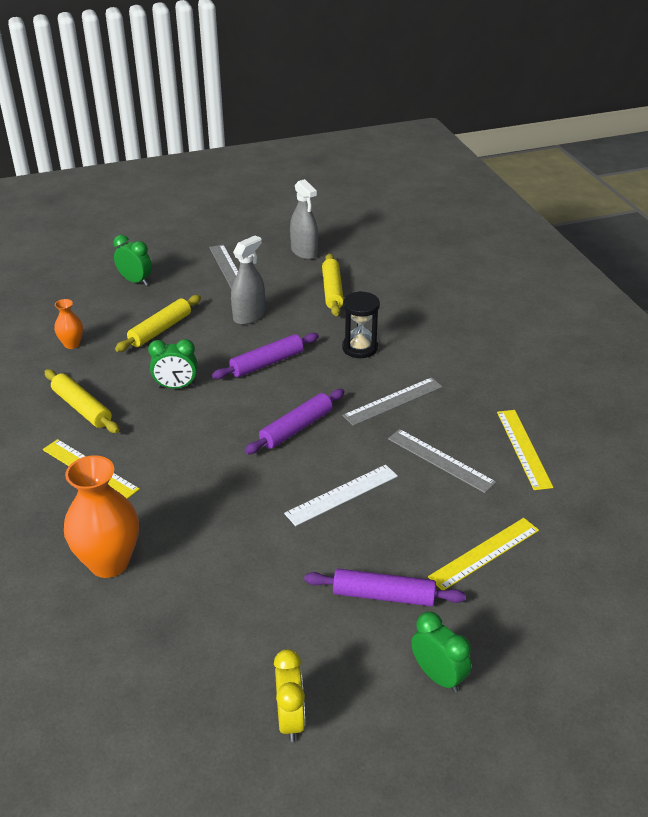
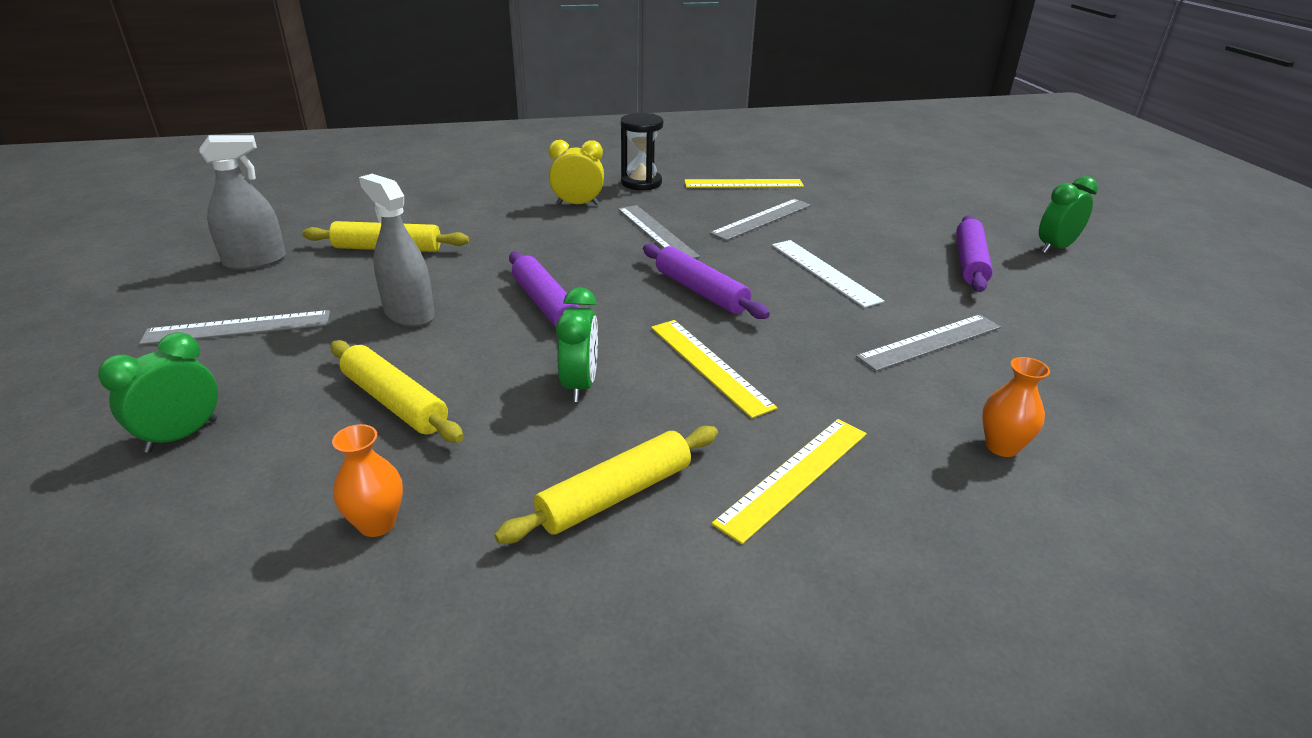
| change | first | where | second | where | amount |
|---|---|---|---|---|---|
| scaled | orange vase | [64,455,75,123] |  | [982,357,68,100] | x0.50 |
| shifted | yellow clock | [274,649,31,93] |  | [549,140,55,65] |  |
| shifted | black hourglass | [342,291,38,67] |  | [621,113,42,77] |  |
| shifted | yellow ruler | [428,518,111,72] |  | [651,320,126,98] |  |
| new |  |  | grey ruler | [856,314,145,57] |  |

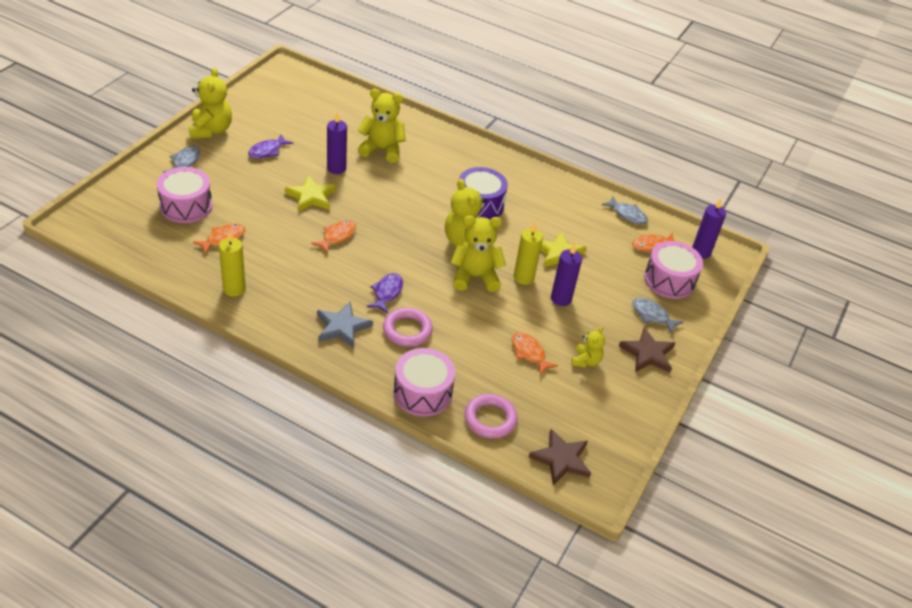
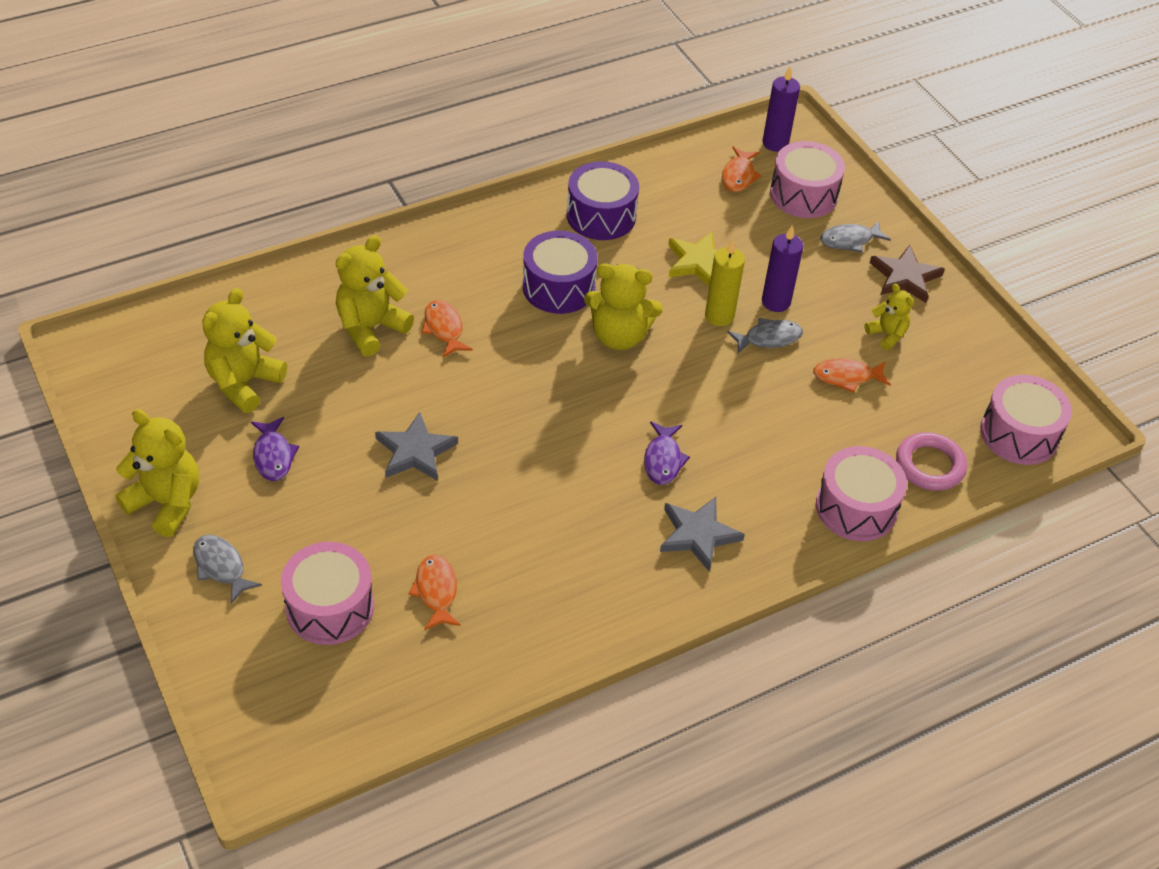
| change | first | where | second | where | amount |
|---|---|---|---|---|---|
| gone | yellow candle | [219,231,27,66] |  |  |  |
| repainted | yellow star | [285,175,51,37] | grey star | [375,412,83,69] |  |
| shifted | orange fish | [311,220,45,34] |  | [422,300,51,57] |  |
| gone | purple candle | [327,112,20,62] |  |  |  |
| rotated | purple fish | [367,273,36,40] |  | [644,421,46,64] | 135 degrees counterclockwise |
| gone | pink ring | [383,308,50,39] |  |  |  |
| shifted | yellow teddy bear | [451,216,55,76] |  | [202,288,85,125] |  |
| swapped | brown star | [528,429,63,56] | pink drum | [980,375,92,90] |  |
| shifted | grey fish | [602,196,46,28] |  | [727,318,76,36] |  |
| new |  |  | purple drum | [567,161,72,79] |  |

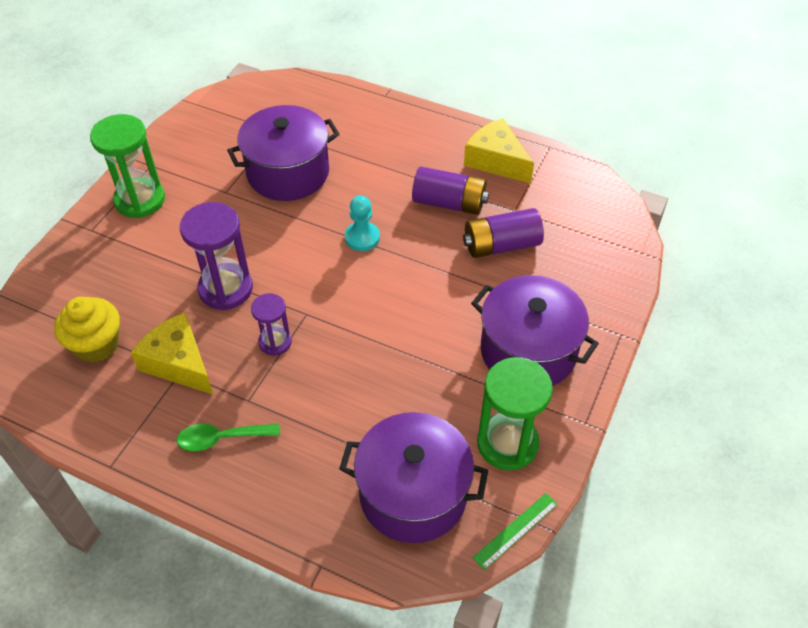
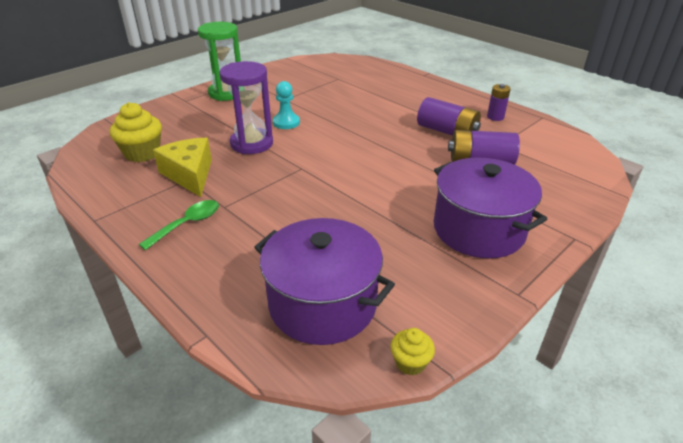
| change | first | where | second | where | amount |
|---|---|---|---|---|---|
| rotated | green spoon | [176,424,104,28] |  | [139,200,80,50] | 120 degrees clockwise |
| gone | purple pot | [227,105,113,96] |  |  |  |
| gone | purple hourglass | [251,293,41,63] |  |  |  |
| shifted | turquoise pawn | [345,195,35,56] |  | [273,81,27,48] |  |
| swapped | yellow cheese | [464,118,70,65] | purple battery | [487,84,24,37] |  |
| swapped | green ruler | [473,493,85,77] | yellow cupcake | [391,328,44,48] |  |
| gone | green hourglass | [477,357,76,113] |  |  |  |

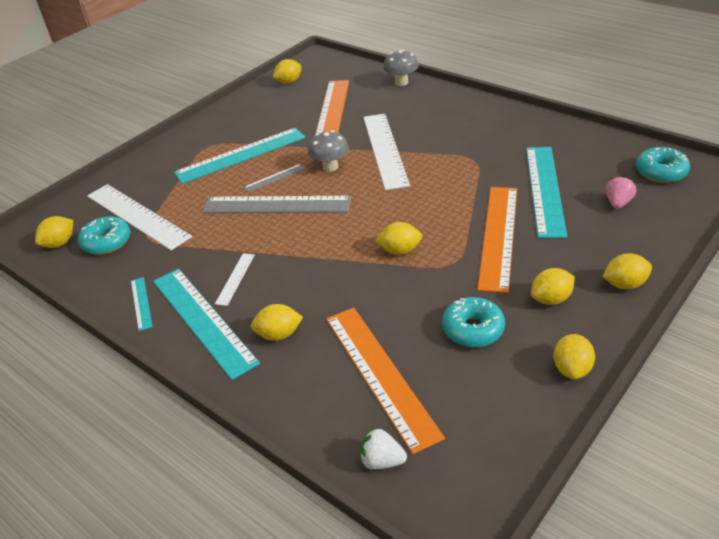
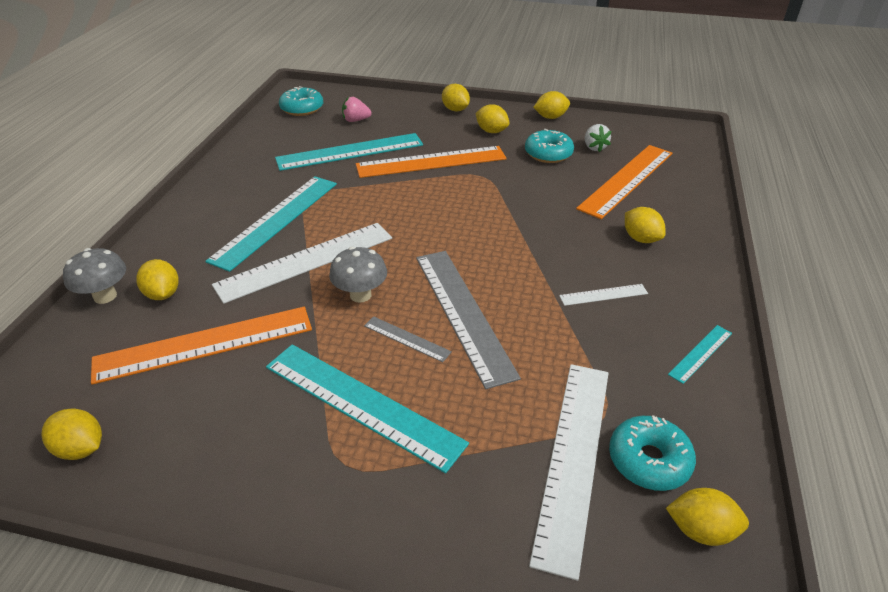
| change | first | where | second | where | amount |
|---|---|---|---|---|---|
| shifted | turquoise ruler | [153,269,107,111] |  | [205,176,132,96] |  |
| shifted | white strawberry | [360,428,47,42] |  | [585,124,26,28] |  |
| shifted | yellow lemon | [375,222,47,33] |  | [136,259,43,41] |  |

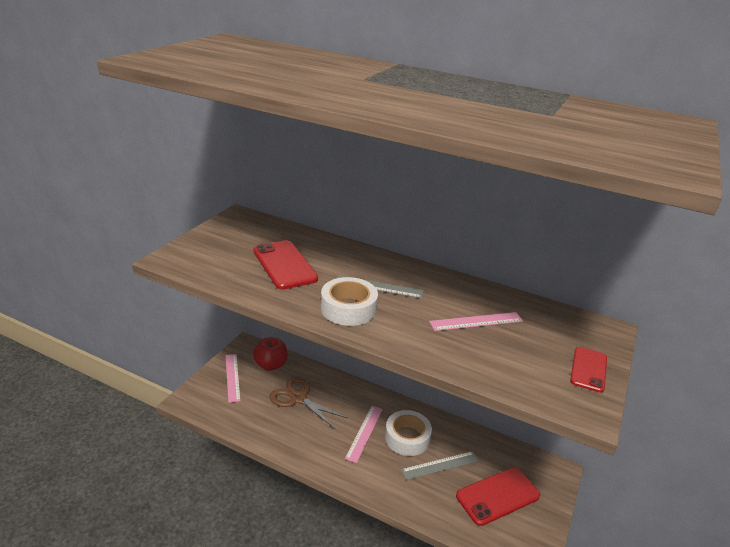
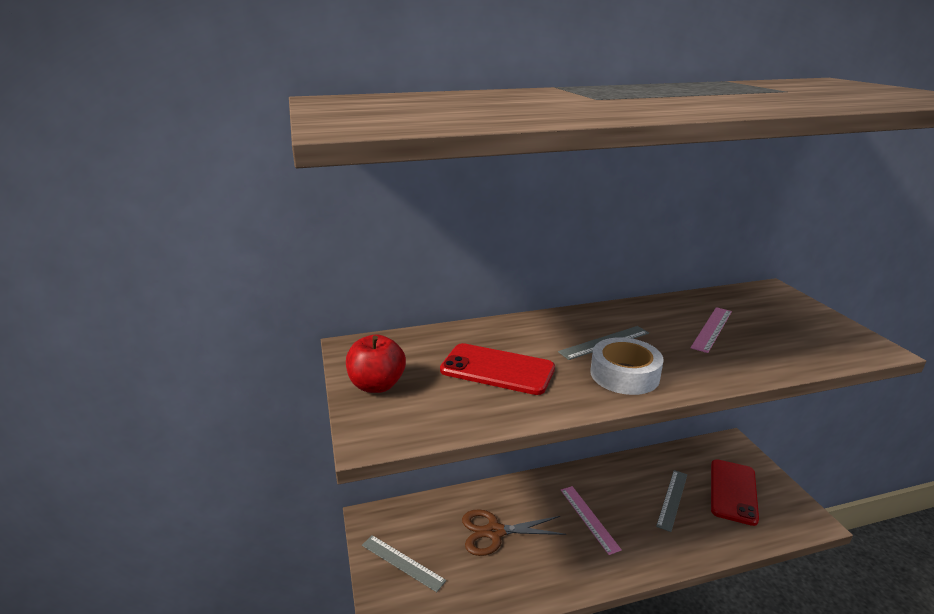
| change | first | where | second | where | amount |
|---|---|---|---|---|---|
| repainted | pink ruler | [225,354,16,49] | grey ruler | [362,535,84,57] |  |
| shifted | red apple | [253,337,35,34] |  | [346,334,60,59] |  |
| gone | white tape | [385,410,47,46] |  |  |  |
| gone | red phone | [570,347,37,46] |  |  |  |

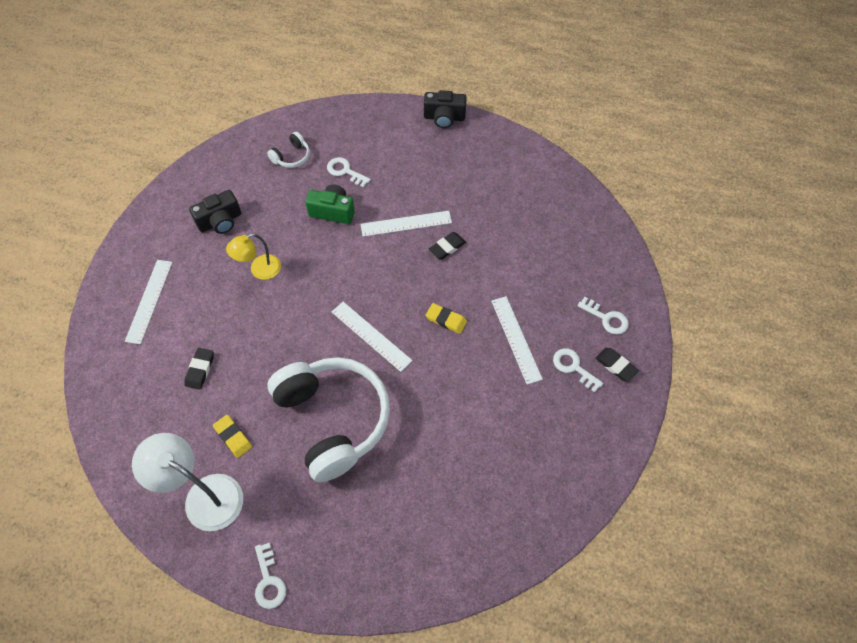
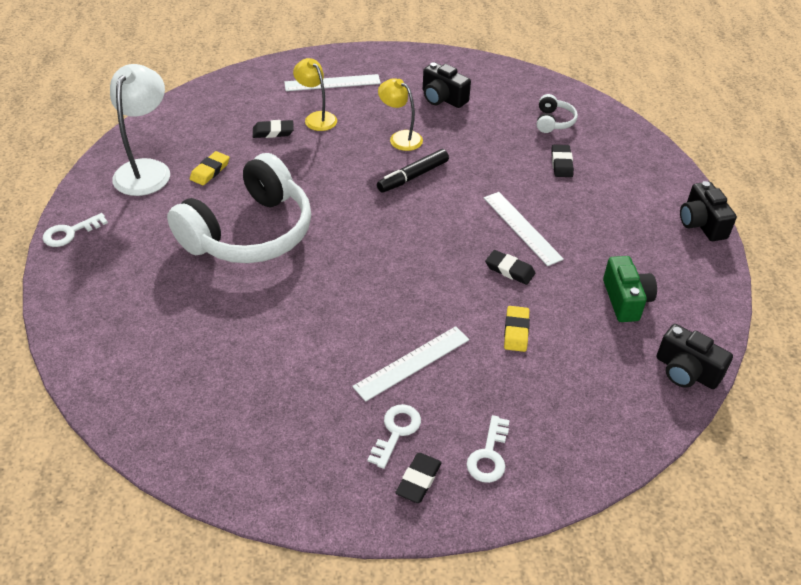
| change | first | where | second | where | amount |
|---|---|---|---|---|---|
| rotated | white headphones | [267,132,43,36] |  | [537,94,41,39] | 105 degrees counterclockwise |
| shifted | green camera | [305,184,50,40] |  | [603,256,54,66] |  |
| swapped | white key | [327,157,44,31] | black eraser | [551,145,23,32] |  |
| gone | white ruler | [332,302,81,70] |  |  |  |
| shifted | yellow eraser | [426,303,41,31] |  | [504,306,26,46] |  |
| new |  |  | yellow lamp | [293,58,44,73] |  |
| new |  |  | black marker | [377,149,72,44] |  |
| new |  |  | black camera | [656,324,77,65] |  |

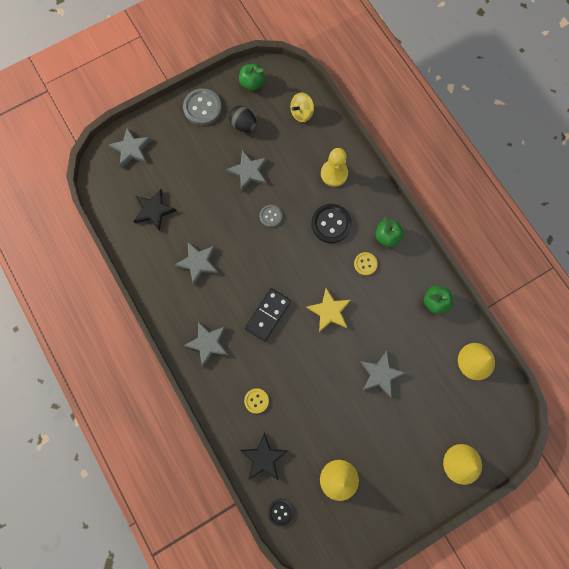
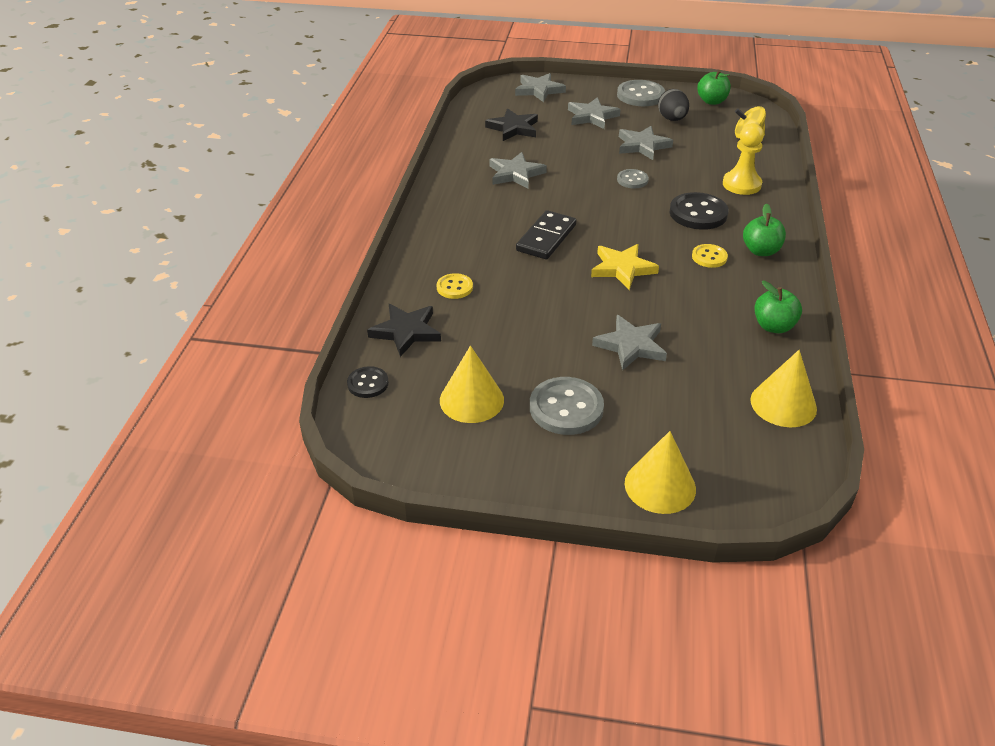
| change | first | where | second | where | amount |
|---|---|---|---|---|---|
| shifted | grey star | [184,322,45,45] |  | [568,97,53,32] |  |
| rotated | black domino | [245,288,46,54] |  | [516,210,60,49] | 45 degrees counterclockwise |
| new |  |  | grey button | [530,377,74,58] |  |

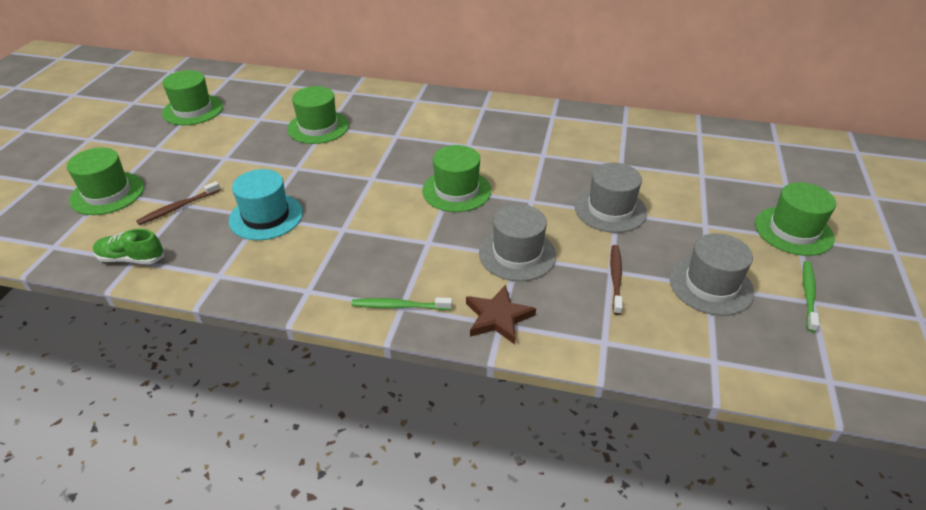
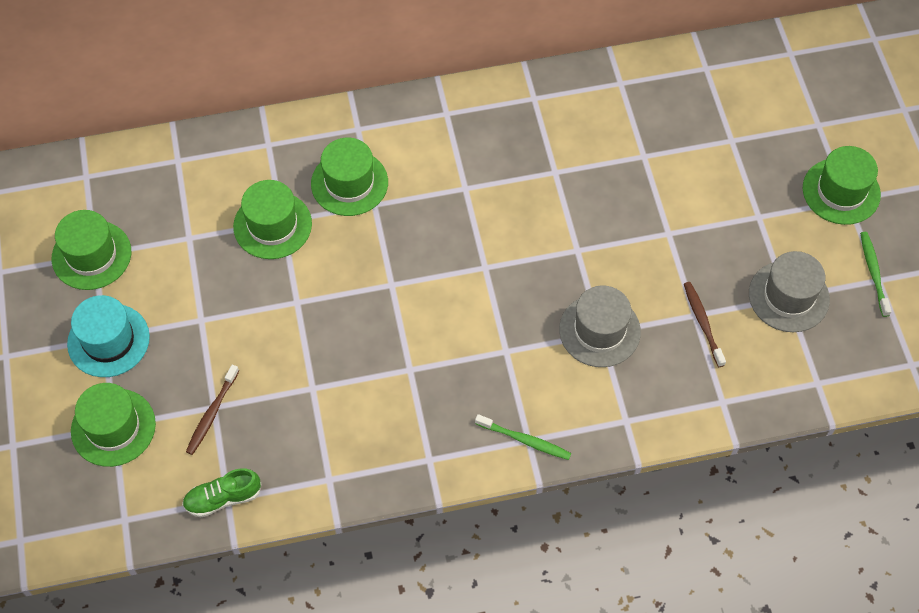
| change | first | where | second | where | amount |
|---|---|---|---|---|---|
| shifted | turquoise hat | [229,169,74,71] |  | [67,295,83,82] |  |
| rotated | green toothbrush | [351,297,101,13] |  | [475,414,96,46] | 135 degrees counterclockwise |
| shifted | green hat | [422,145,69,67] |  | [311,138,77,78] |  |
| gone | brown star | [466,285,70,59] |  |  |  |
| gone | grey hat | [575,163,72,70] |  |  |  |

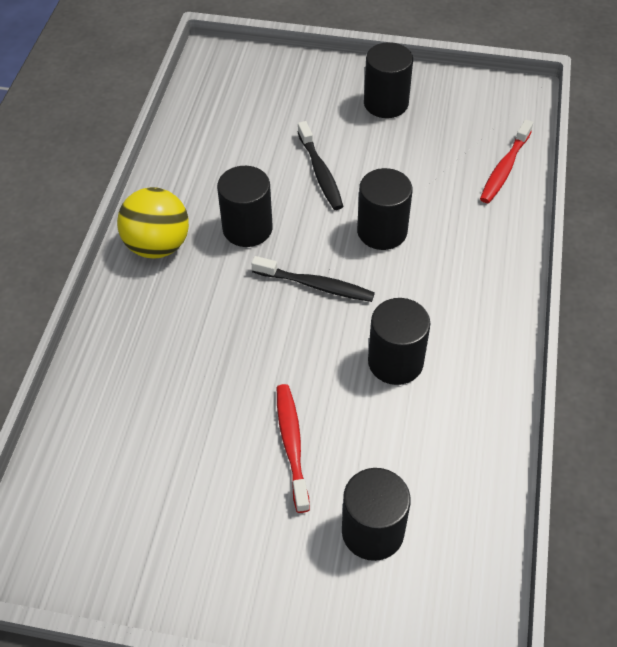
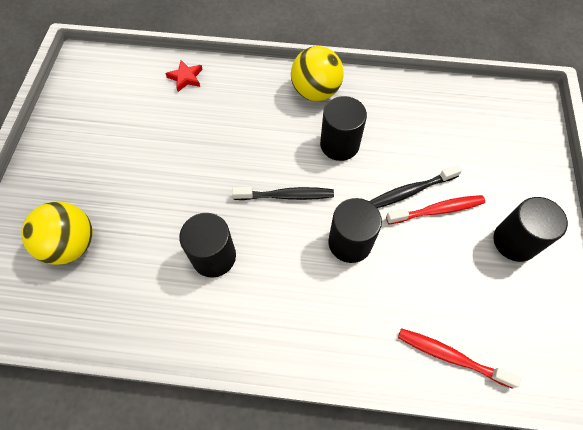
| change | first | where | second | where | amount |
|---|---|---|---|---|---|
| rotated | black toothbrush | [251,256,124,46] |  | [232,187,102,13] | 105 degrees counterclockwise |
| shifted | red toothbrush | [277,384,33,129] |  | [386,195,99,29] |  |
| swapped | black cylinder | [342,468,69,93] | yellow ball | [21,202,72,63] |  |
| new |  |  | red star | [165,60,38,32] |  |

